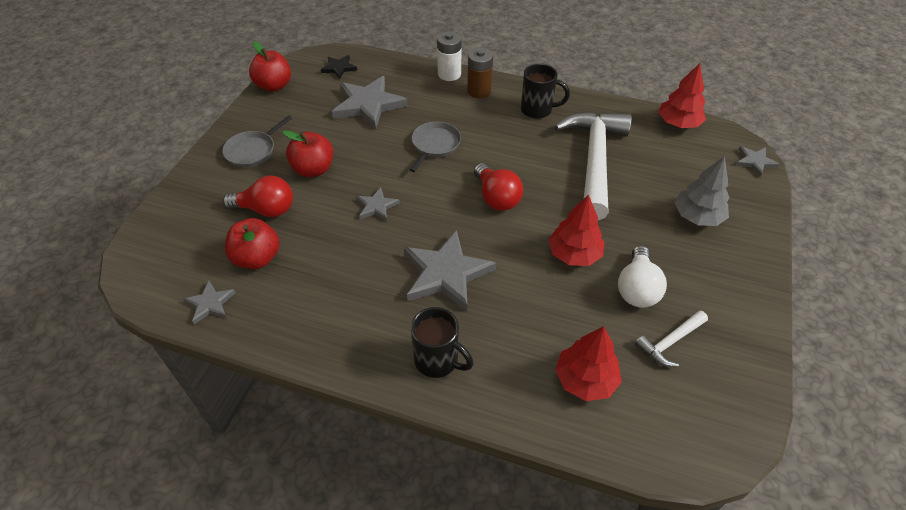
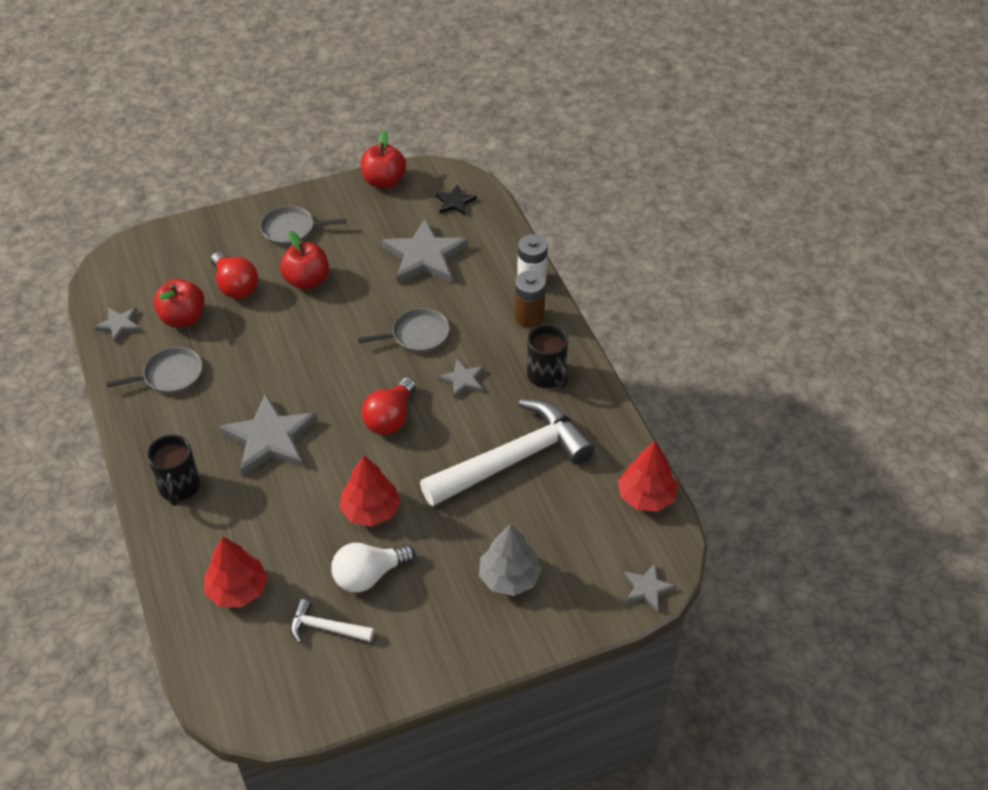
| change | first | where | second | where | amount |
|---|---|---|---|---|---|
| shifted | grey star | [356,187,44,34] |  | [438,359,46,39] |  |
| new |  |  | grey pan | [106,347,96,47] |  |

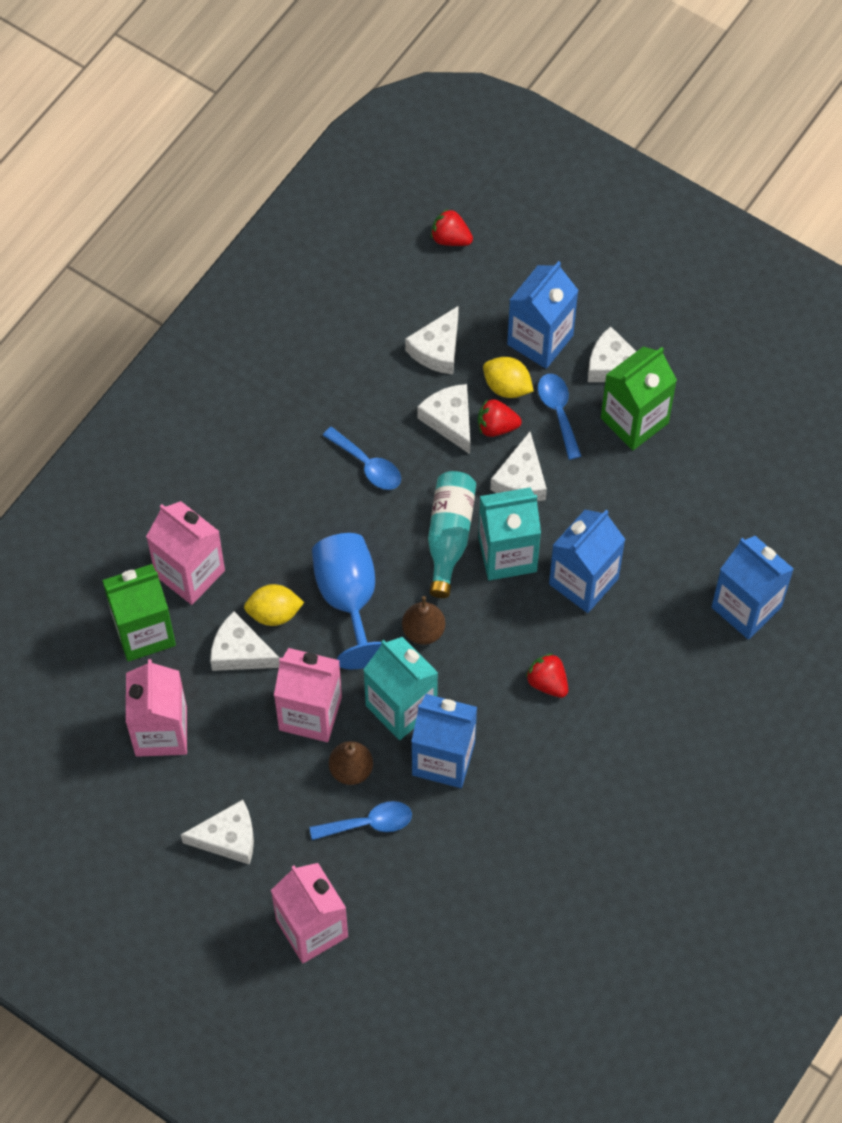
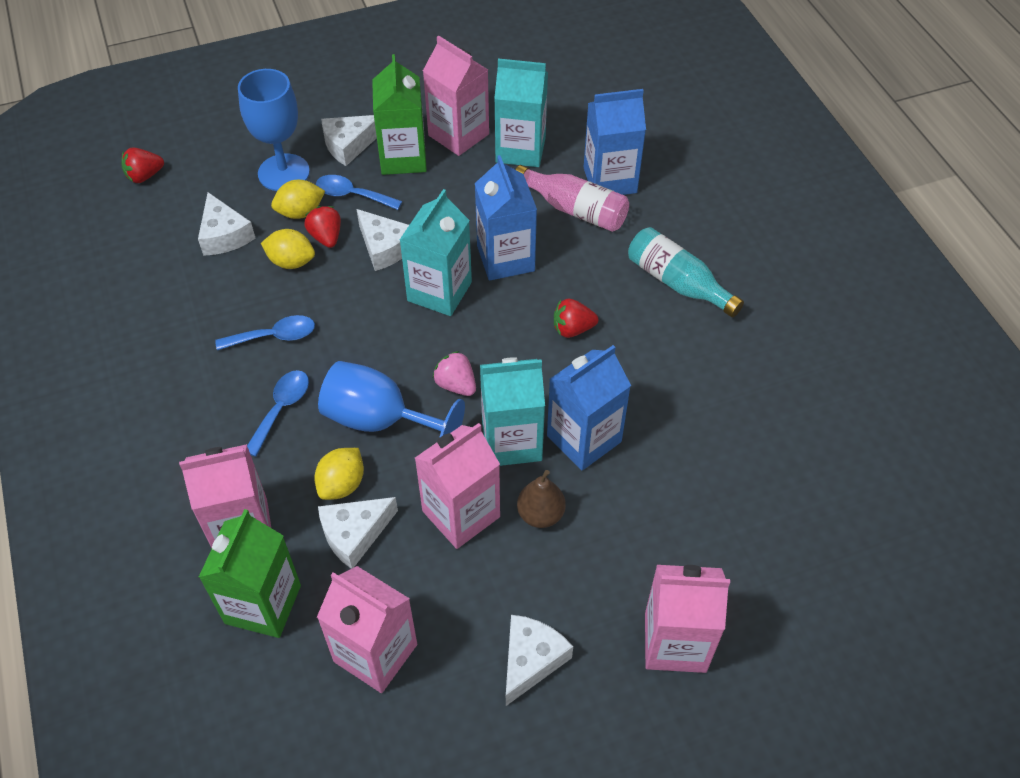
| change | first | where | second | where | amount |
|---|---|---|---|---|---|
| shifted | blue spoon | [309,801,103,39] |  | [247,370,62,87] |  |
| swapped | brown pear | [402,596,43,49] | pink strawberry | [433,351,43,45] |  |
| swapped | white cheese | [417,384,53,70] | yellow lemon | [261,229,54,40] |  |
| shifted | turquoise bottle | [428,471,48,127] |  | [628,227,116,90] |  |
| rotated | red strawberry | [478,399,44,38] |  | [304,206,37,42] | 120 degrees clockwise |
| swapped | blue carton | [507,261,72,108] | blue goblet | [238,69,72,122] |  |
| new |  |  | pink carton | [423,35,66,121] |  |
| new |  |  | turquoise carton | [494,58,54,109] |  |
| new |  |  | pink bottle | [515,165,114,67] |  |

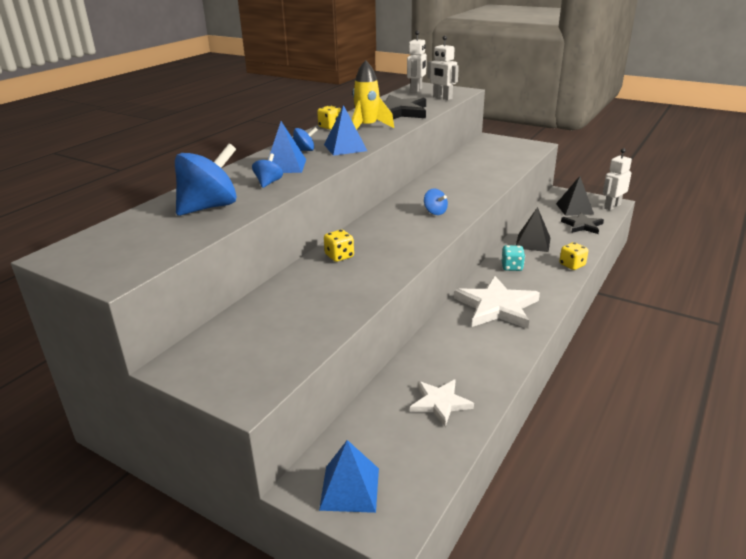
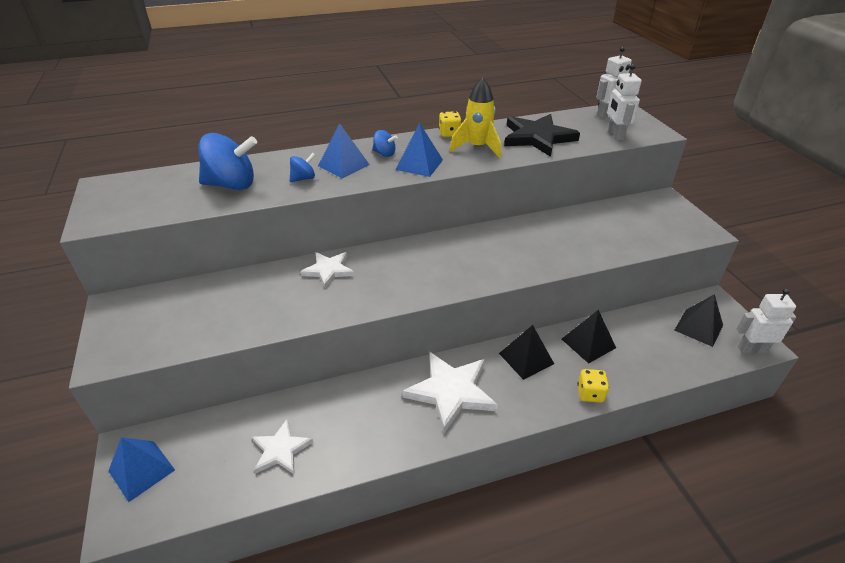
| change | first | where | second | where | amount |
|---|---|---|---|---|---|
| swapped | yellow dice | [324,230,30,32] | white star | [300,252,54,36] |  |
| gone | blue spinning top | [424,188,24,27] |  |  |  |
| swapped | turquoise dice | [502,245,23,26] | black pyramid | [499,325,55,55] |  |
| gone | black star | [561,212,43,22] |  |  |  |

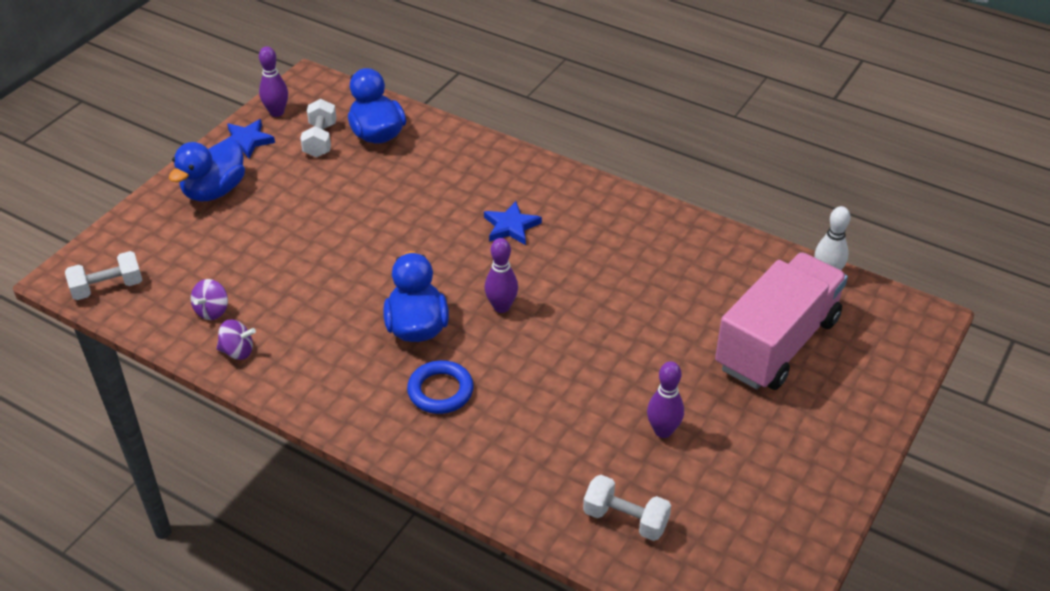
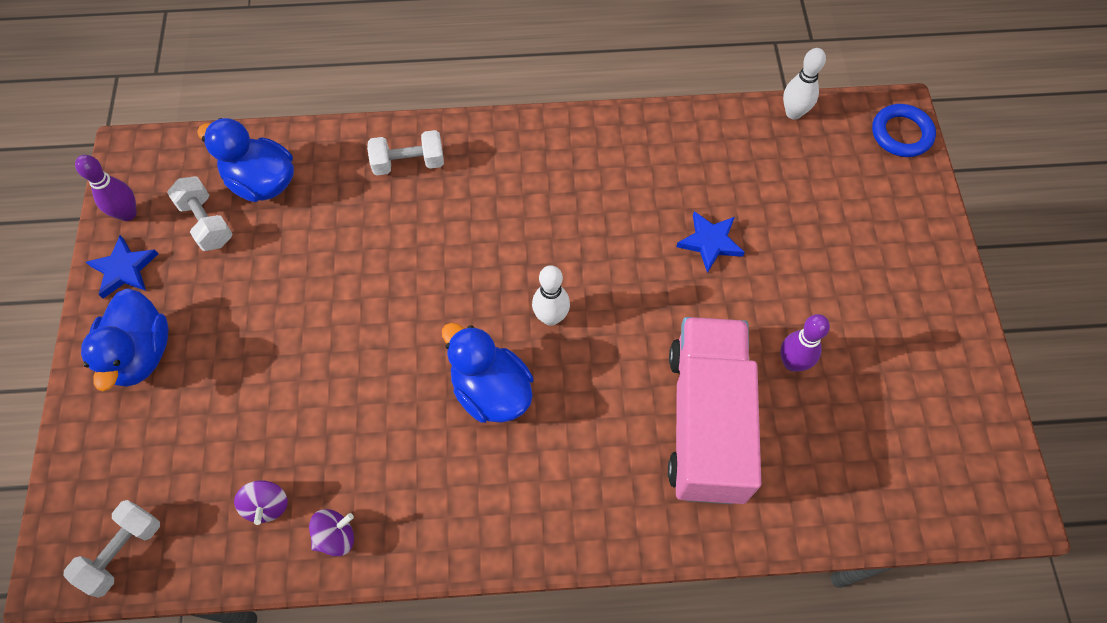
| change | first | where | second | where | amount |
|---|---|---|---|---|---|
| shifted | blue ring | [407,360,67,54] |  | [872,104,64,53] |  |
| shifted | blue star | [484,201,58,44] |  | [676,211,69,62] |  |
| repainted | purple bowling pin | [485,238,33,75] | white bowling pin | [532,265,38,61] |  |
| shifted | white dumbbell | [583,475,88,66] |  | [367,130,77,45] |  |
| shifted | pink truck | [715,252,133,138] |  | [668,317,93,187] |  |

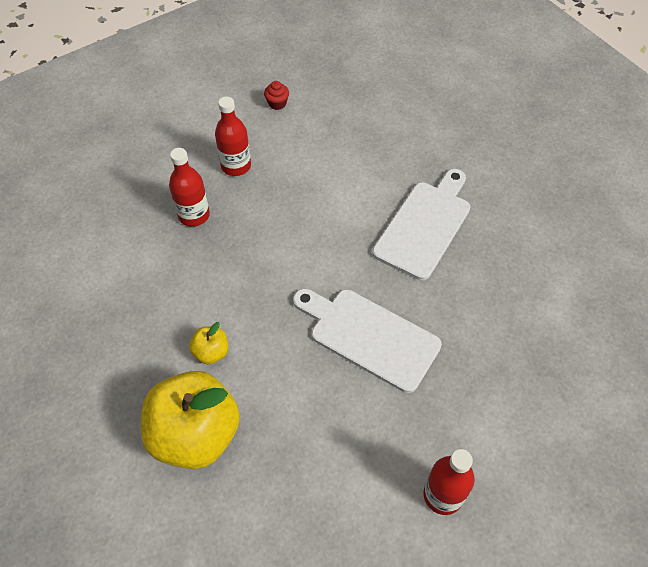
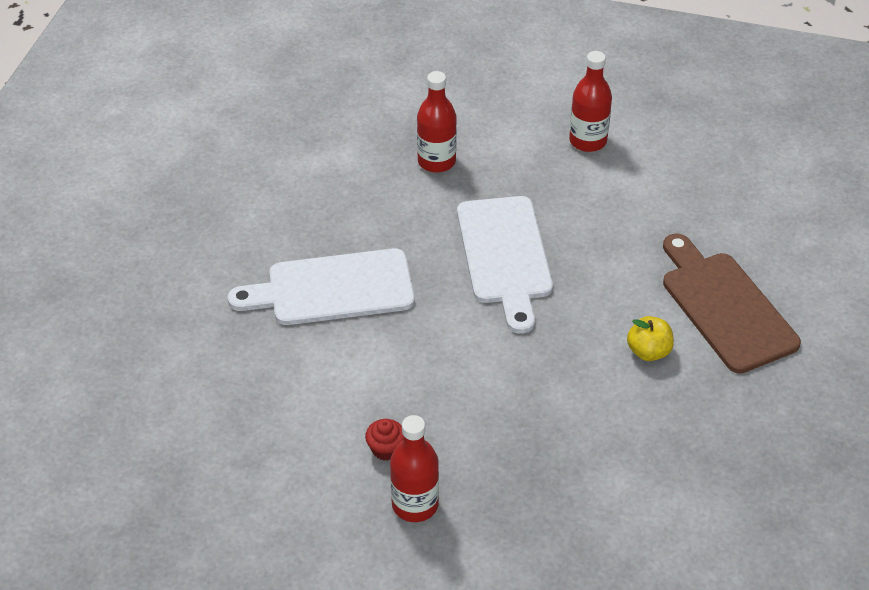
| change | first | where | second | where | amount |
|---|---|---|---|---|---|
| swapped | yellow apple | [141,371,99,98] | brown cutting board | [663,234,138,140] |  |
| shifted | red bottle | [169,148,41,79] |  | [417,71,40,102] |  |
| shifted | red cupcake | [264,81,25,29] |  | [365,419,39,42] |  |

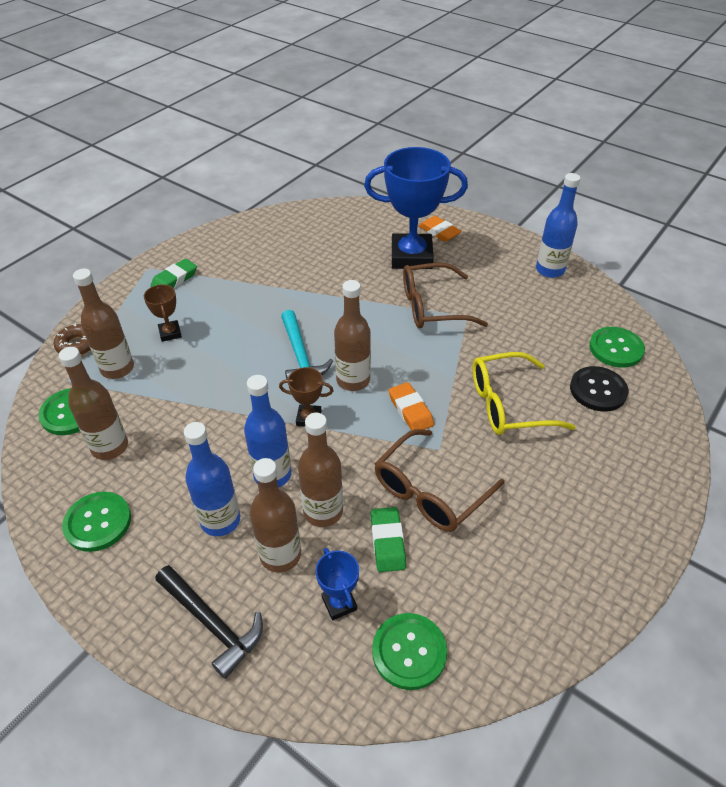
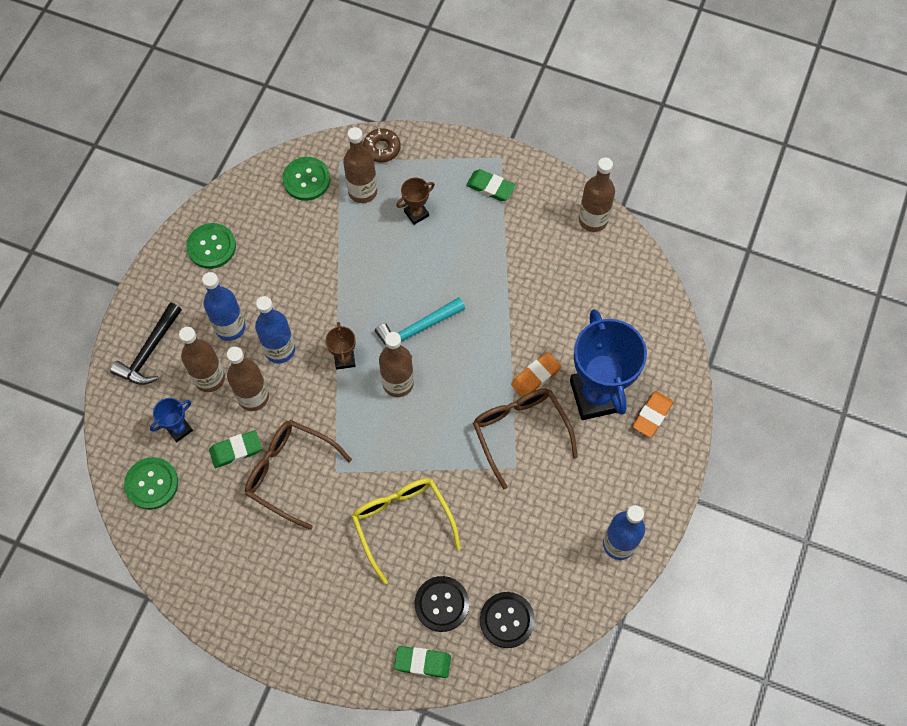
| change | first | where | second | where | amount |
|---|---|---|---|---|---|
| shifted | brown bottle | [59,347,69,113] |  | [578,157,37,75] |  |
| shifted | orange eraser | [389,382,45,49] |  | [511,352,50,45] |  |
| repainted | green button | [589,327,56,41] | black button | [480,592,55,56] |  |
| new |  |  | green eraser | [394,646,57,32] |  |

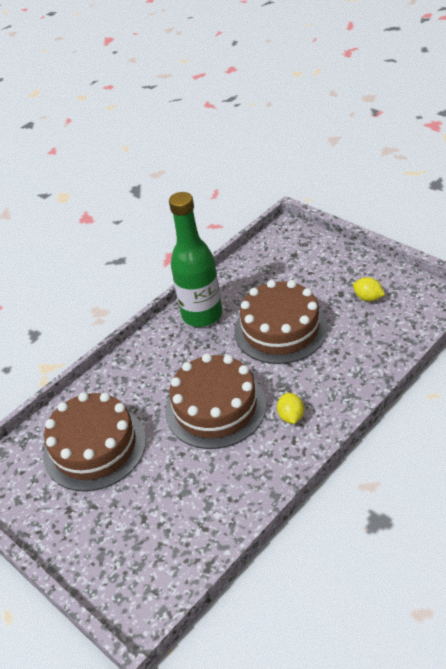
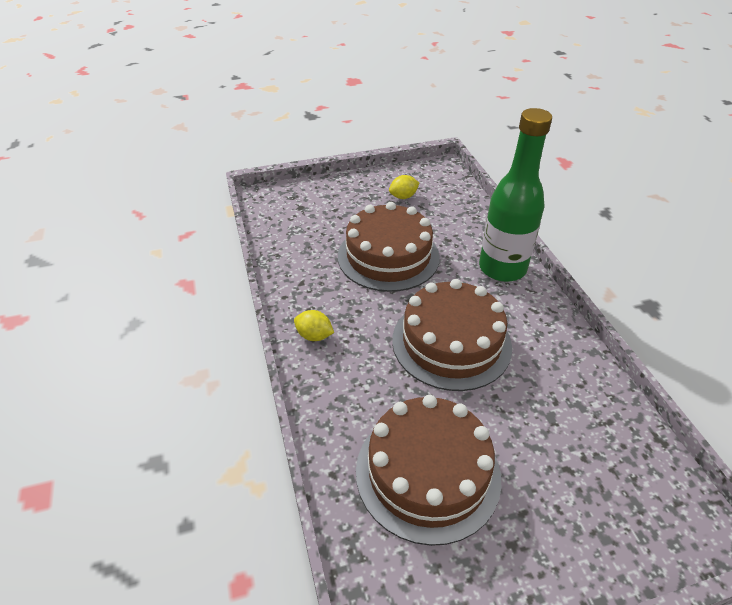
| change | first | where | second | where | amount |
|---|---|---|---|---|---|
| shifted | green bottle | [169,192,53,135] |  | [479,108,73,174] |  |
| shifted | yellow lemon | [277,393,27,31] |  | [294,310,40,31] |  |

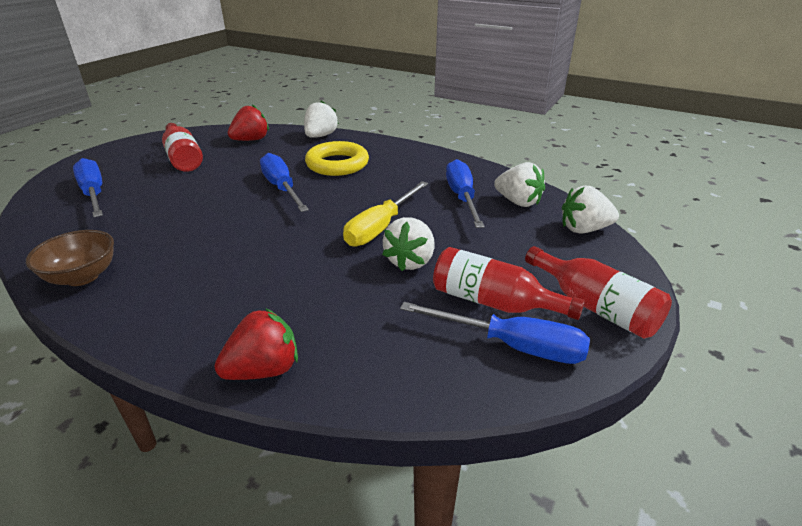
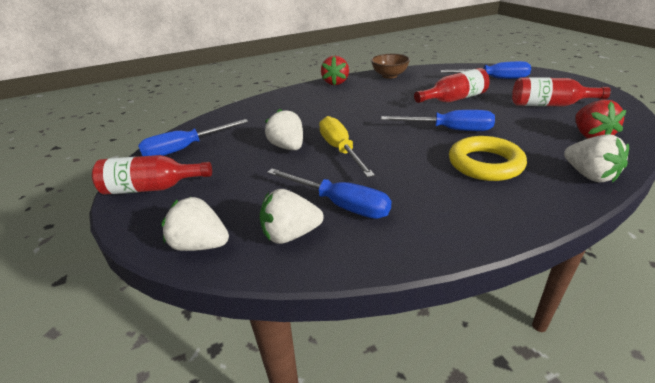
| change | first | where | second | where | amount |
|---|---|---|---|---|---|
| shifted | red strawberry | [215,308,83,72] |  | [321,56,28,29] |  |
| shifted | red bottle | [433,247,152,73] |  | [414,68,76,35] |  |
| rotated | white strawberry | [562,186,57,48] |  | [162,197,67,54] | 105 degrees counterclockwise |

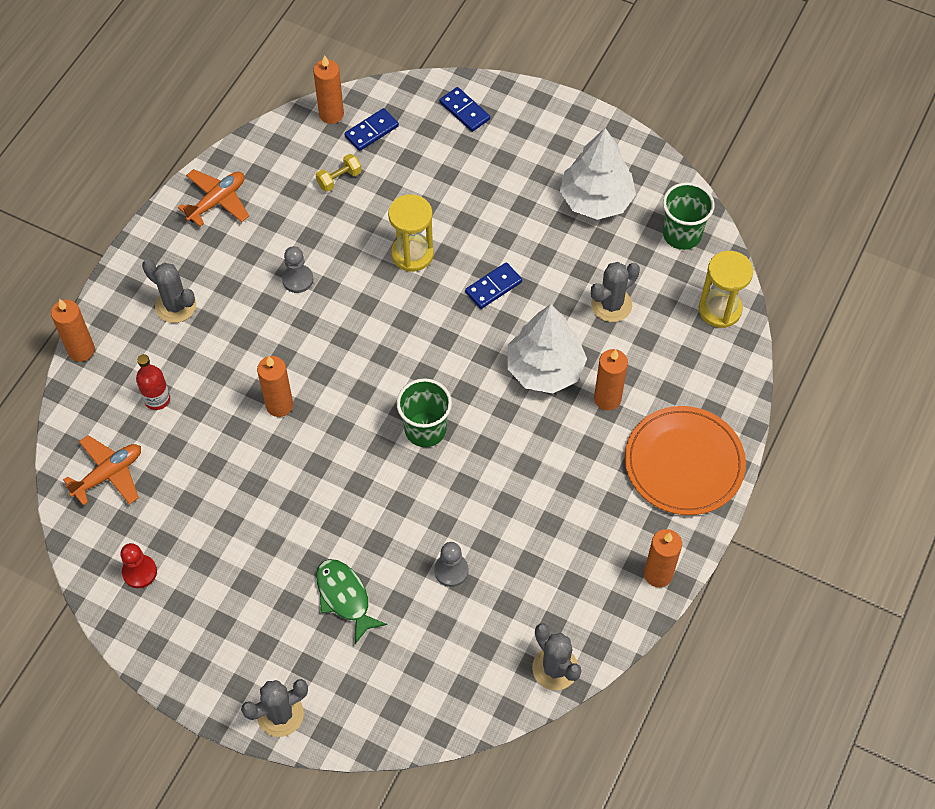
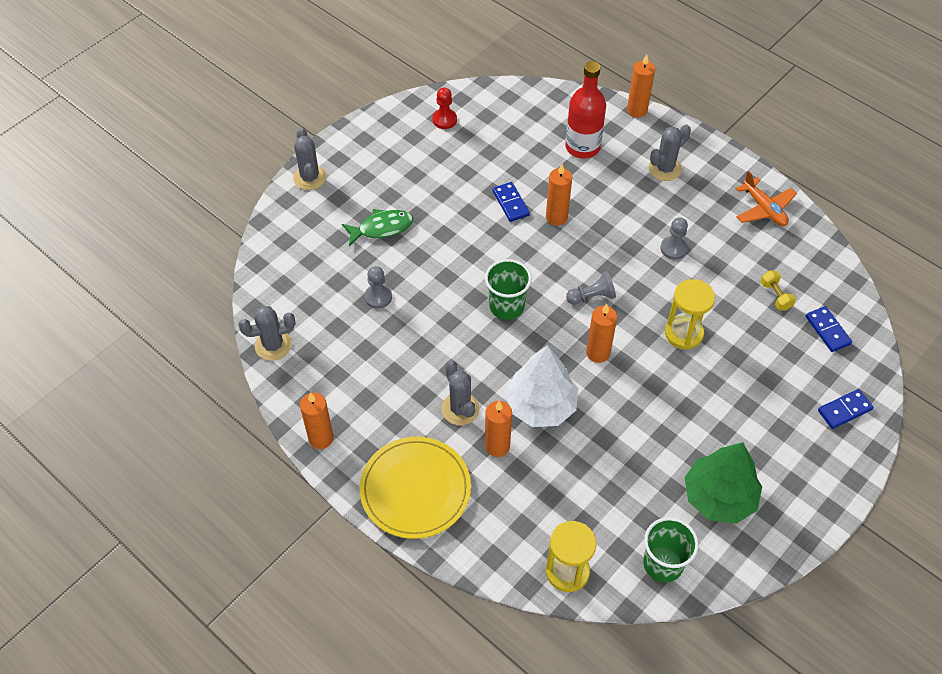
| change | first | where | second | where | amount |
|---|---|---|---|---|---|
| gone | orange plane | [63,435,78,71] |  |  |  |
| scaled | red bottle | [136,354,34,56] |  | [565,61,41,98] | x1.72 |
| shifted | orange candle | [313,55,31,69] |  | [586,304,31,59] |  |
| shifted | blue domino | [465,262,57,47] |  | [493,182,37,40] |  |
| repainted | white tree | [560,128,76,92] | green tree | [685,442,77,82] |  |
| shifted | grey cactus | [591,262,49,60] |  | [442,360,38,65] |  |
| repainted | orange plate | [625,406,121,109] | yellow plate | [359,437,112,102] |  |
| new |  |  | grey pawn | [566,271,50,34] |  |

